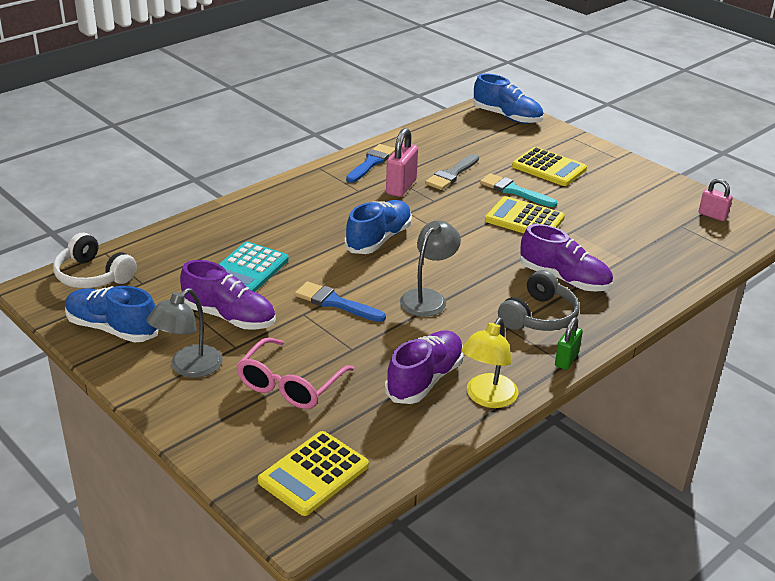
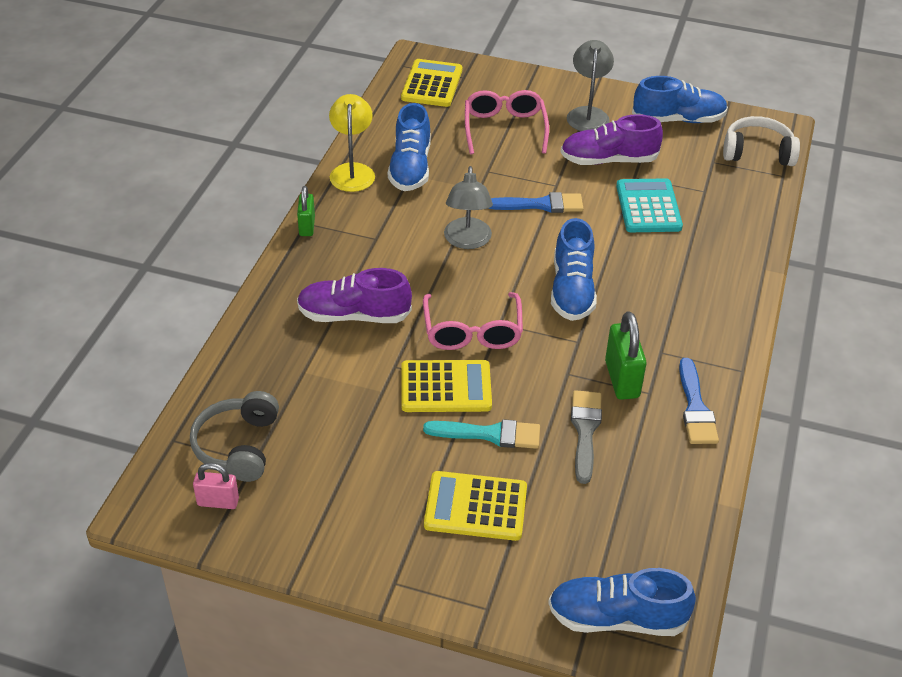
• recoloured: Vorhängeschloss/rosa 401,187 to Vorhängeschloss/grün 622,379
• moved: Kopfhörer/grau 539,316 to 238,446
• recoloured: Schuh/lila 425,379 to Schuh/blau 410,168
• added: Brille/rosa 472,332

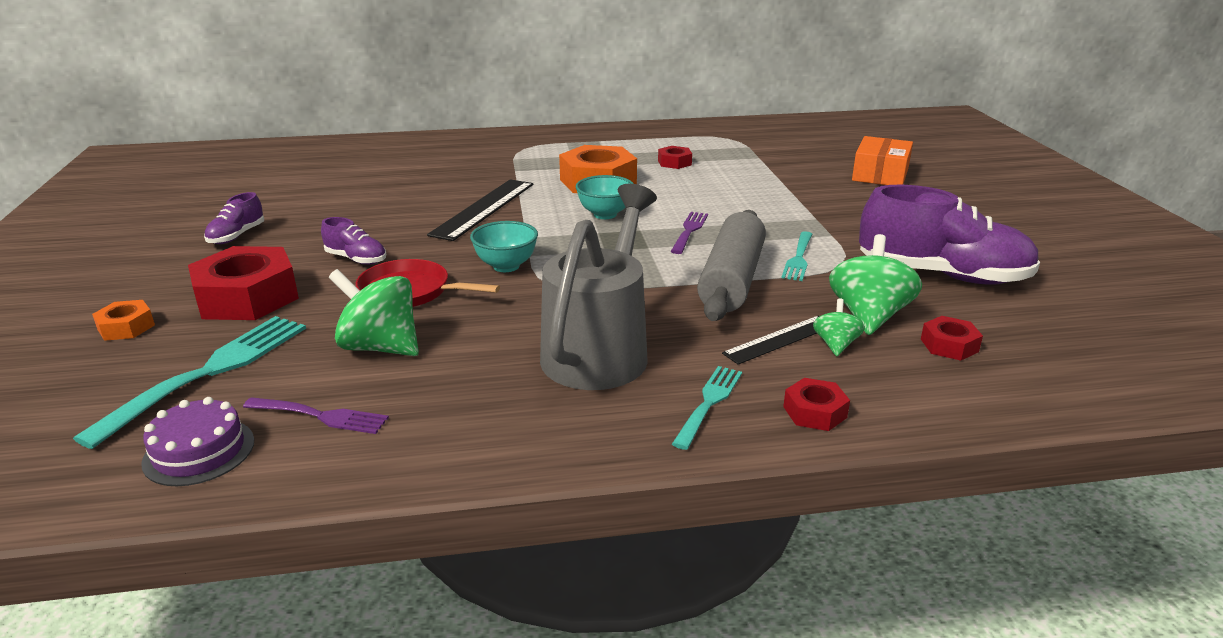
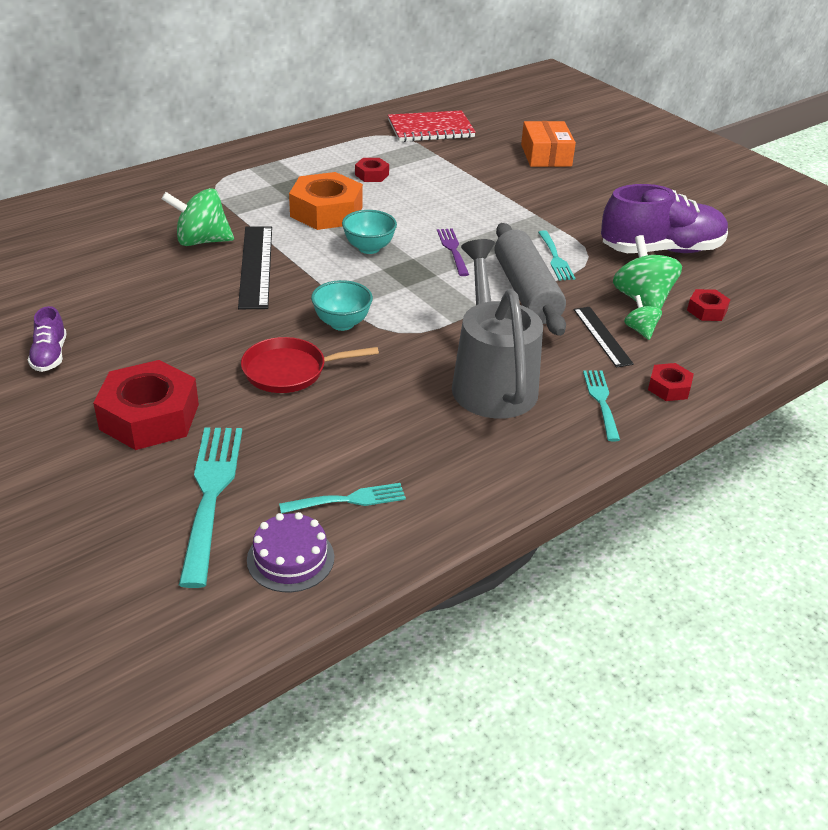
• removed: Schuh/lila 356,259
• moved: Kreisel/grün 380,347 to 201,241
• removed: Sechskantmutter/orange 126,327
• turned: Lineal/schwarz 780,339 = 602,336 45 degrees counterclockwise
• recoloured: Gabel/lila 320,416 to Gabel/türkis 348,500
• added: Notizbuch/rot 431,129

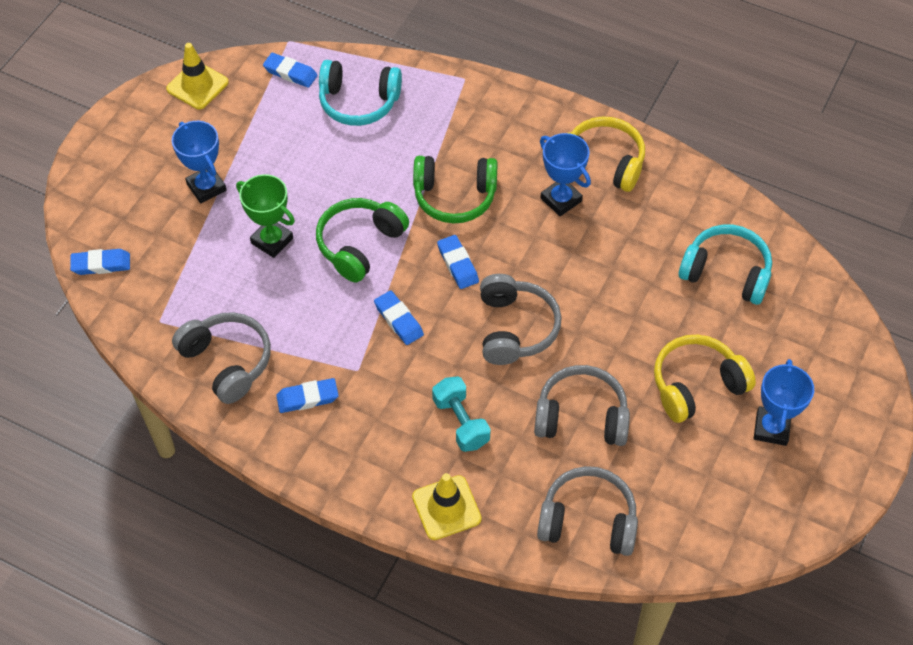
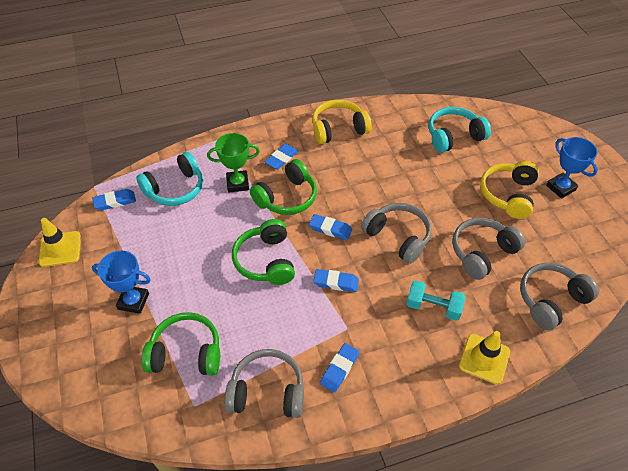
• removed: Pokal/blau 561,200
• moved: Pokal/grün 272,241 to 237,183
• moved: Radiergummi/blau 101,264 to 282,158
• added: Kopfhörer/grün 186,353

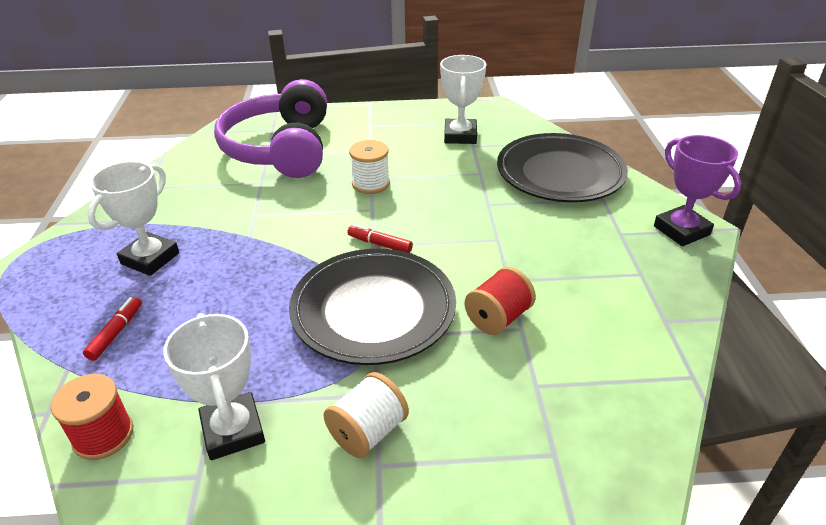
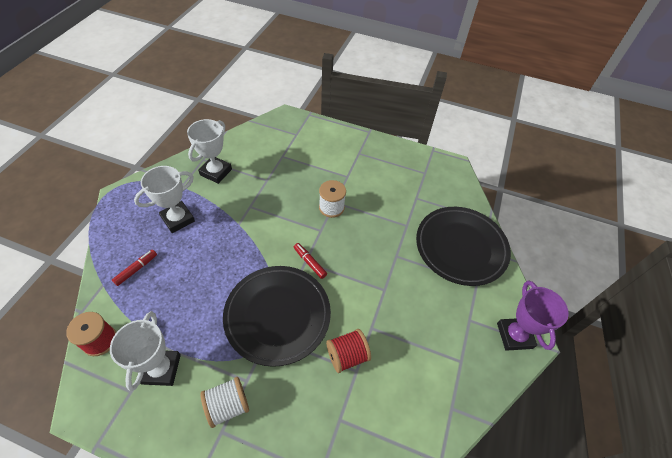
• moved: Pokal/weiß 460,136 to 216,172
• removed: Kopfhörer/lila 281,149

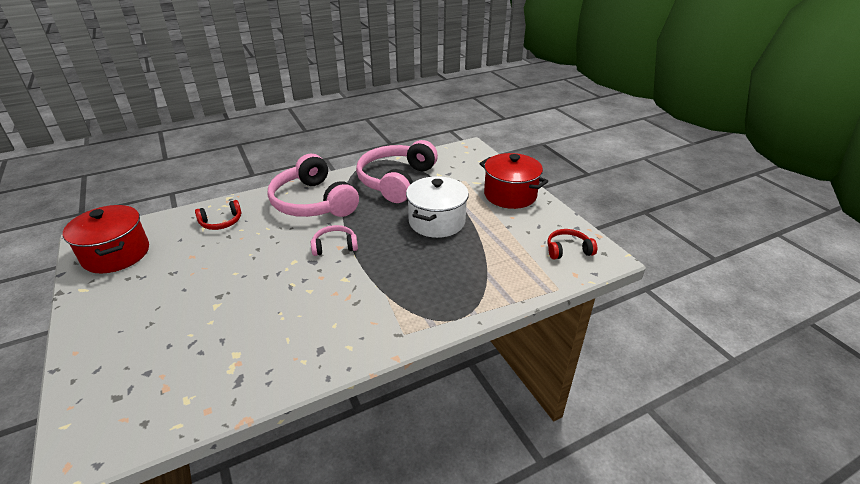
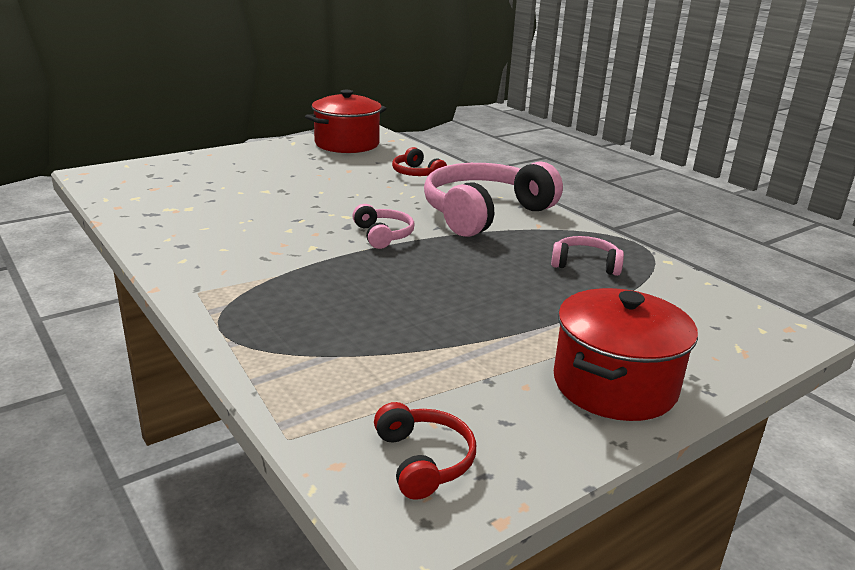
• resized: Kopfhörer/rosa 396,180 = 585,264 x0.46
• removed: Kochtopf/weiß 437,221

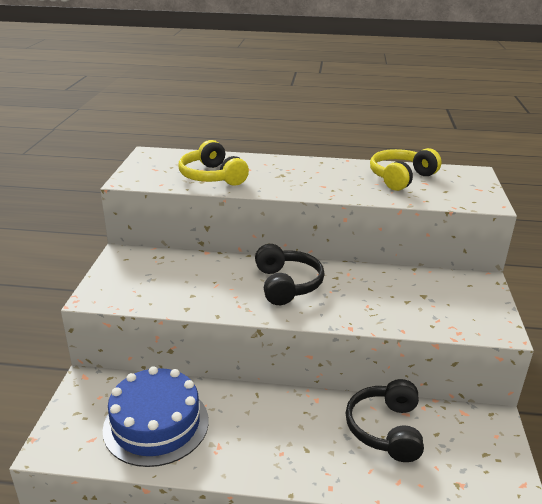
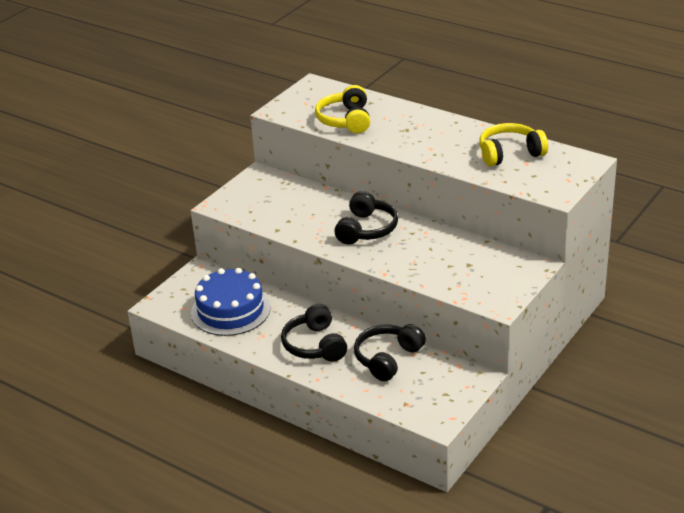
• added: Kopfhörer/schwarz 315,345

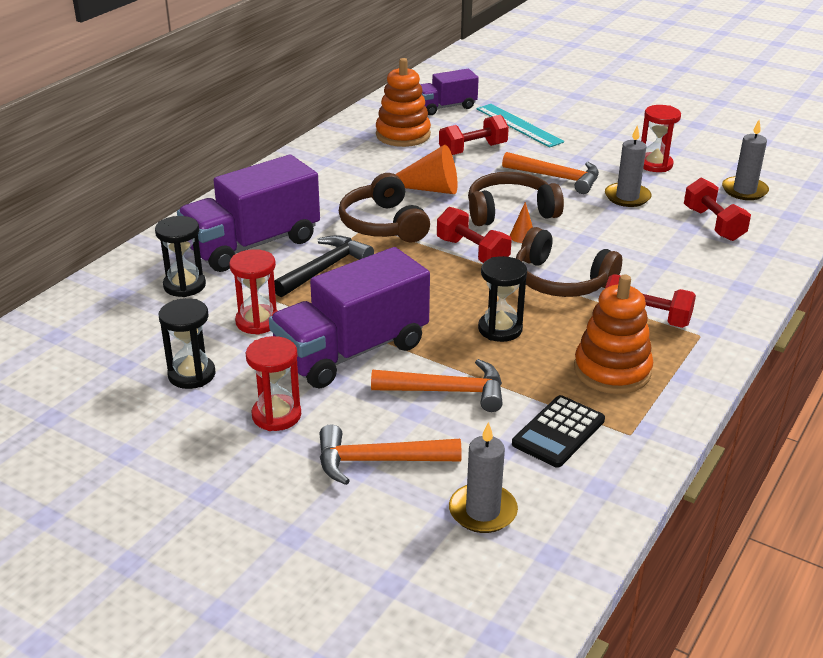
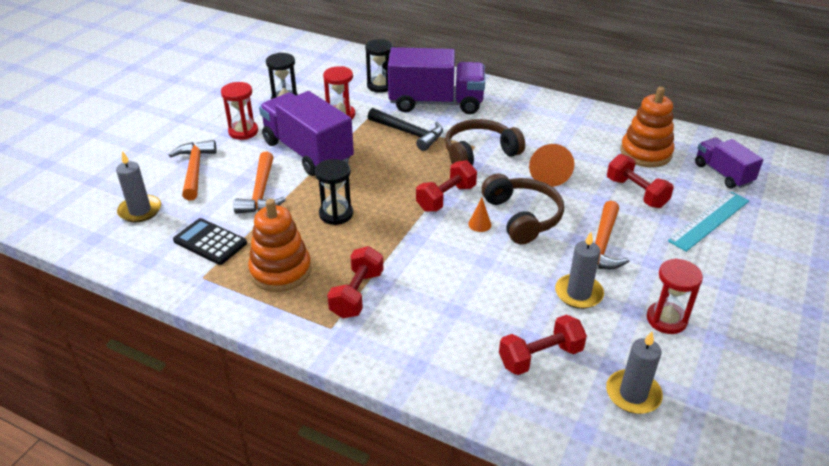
• turned: Lastwagen/lila 252,244 = 436,103 135 degrees clockwise
• removed: Kopfhörer/braun 561,281

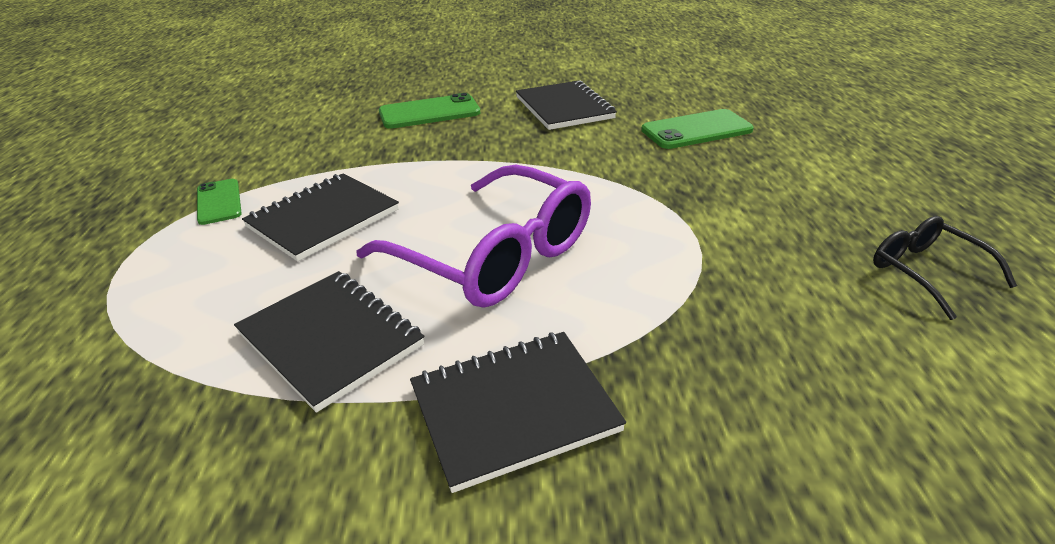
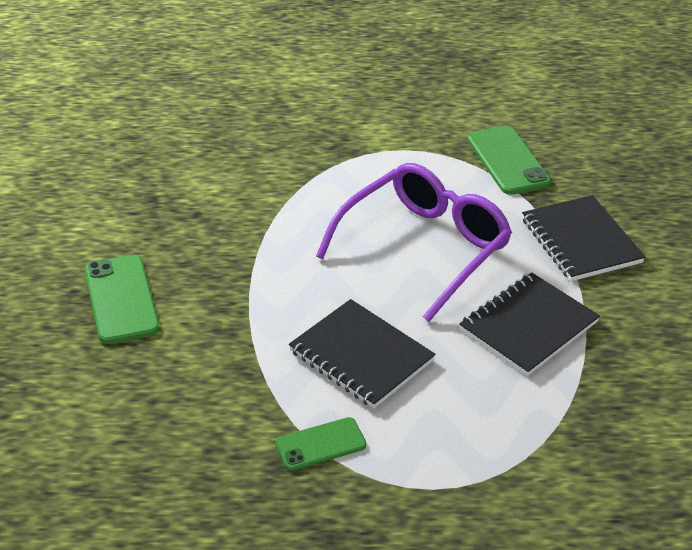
• removed: Notizbuch/schwarz 564,108
• moved: Handy/grün 696,130 to 507,160
• removed: Brille/schwarz 926,272

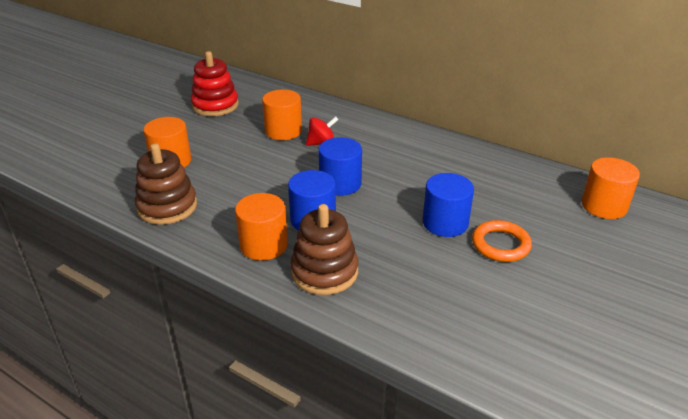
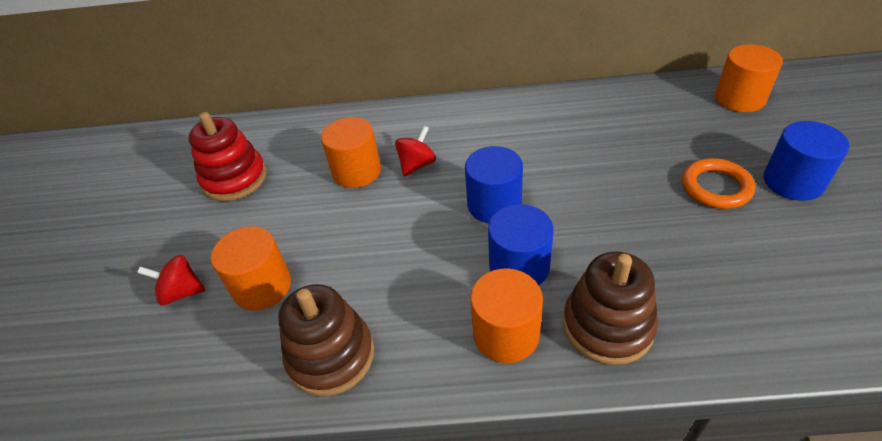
• moved: Vollzylinder/blau 445,223 to 793,181
• added: Kreisel/rot 181,292

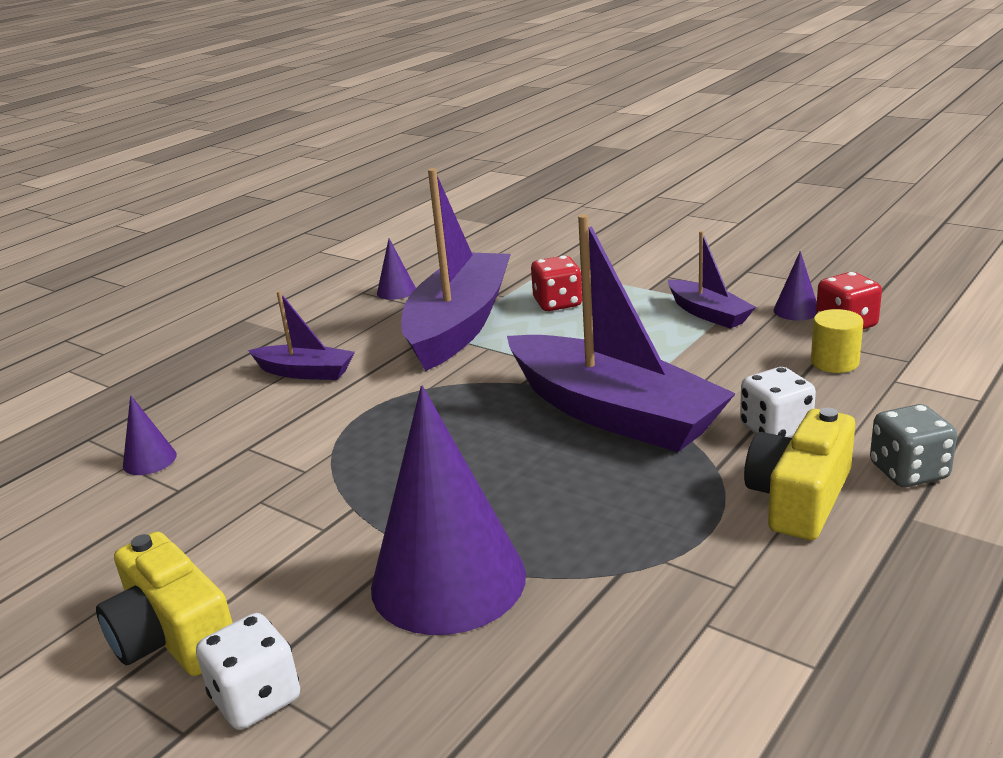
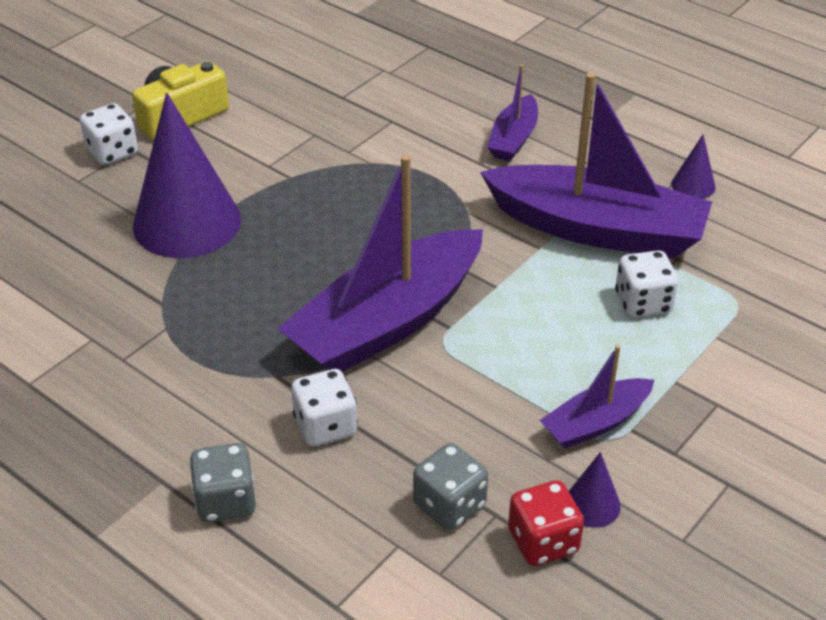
• recoloured: Spielwürfel/rot 557,303 to Spielwürfel/weiß 643,303
• replaced: Vollzylinder/gelb 834,362 to Spielwürfel/grau 449,505
• removed: Kegel/lila 149,460
• removed: Kamera/gelb 799,498

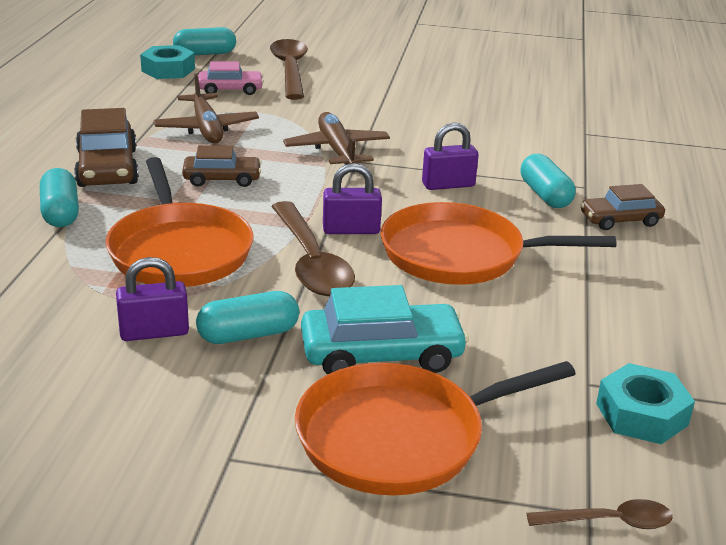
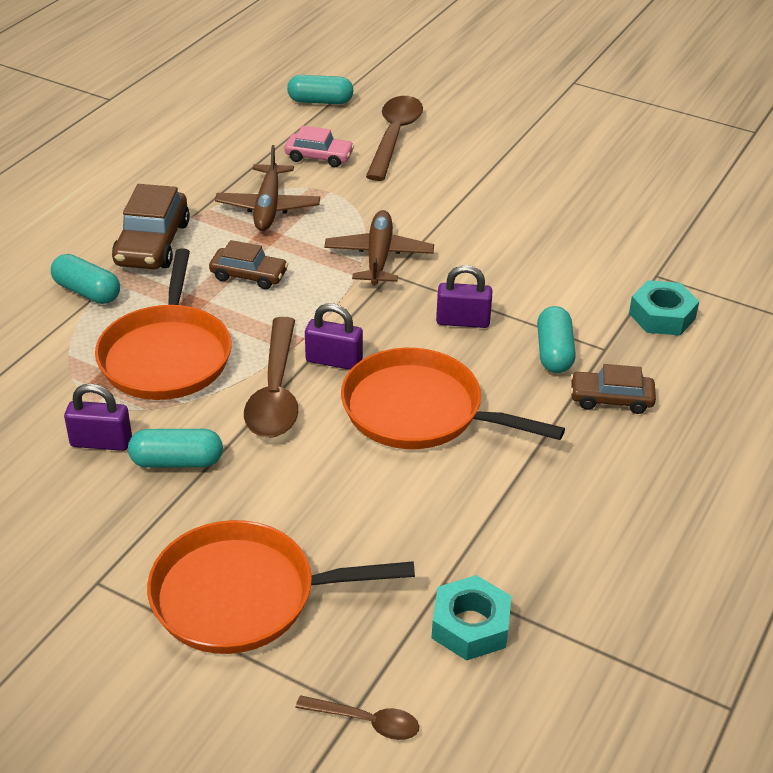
• moved: Sechskantmutter/türkis 168,70 to 662,316
• turned: Kapsel/türkis 60,213 = 87,292 60 degrees counterclockwise
• removed: Auto/türkis 381,354

